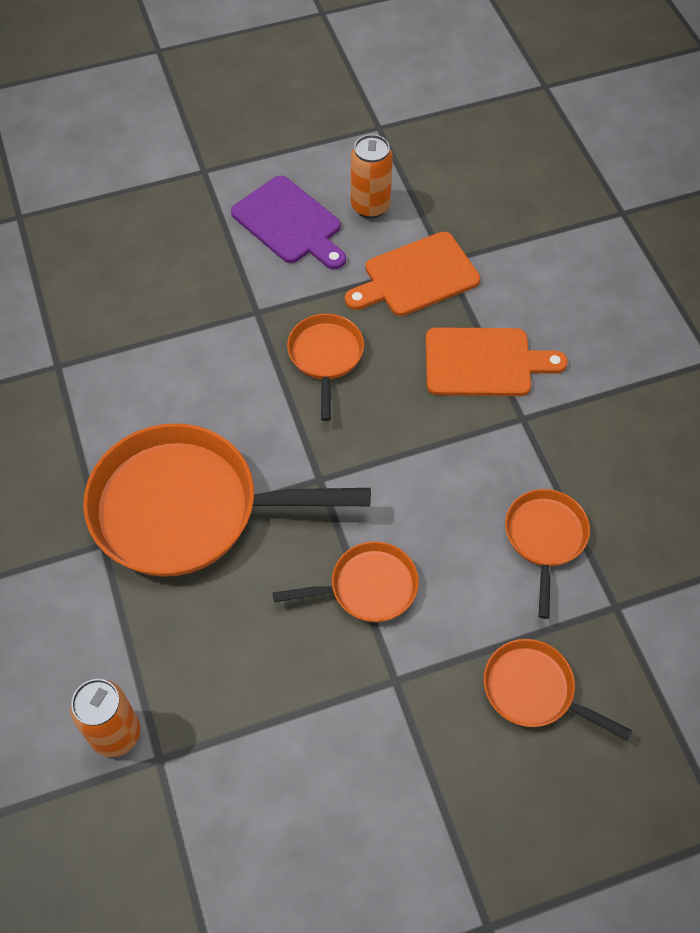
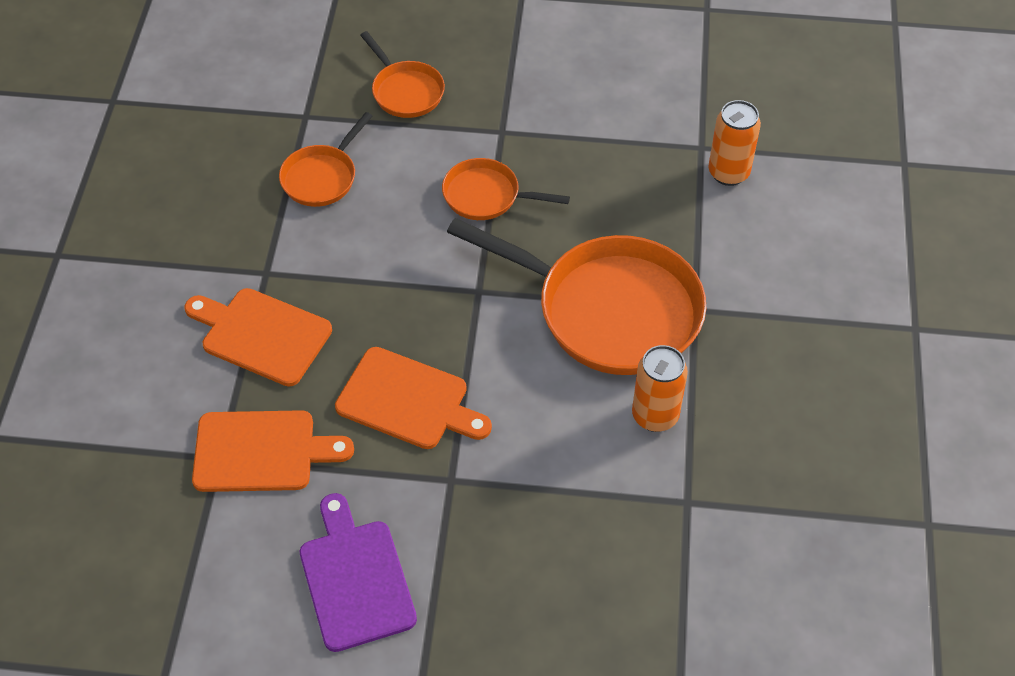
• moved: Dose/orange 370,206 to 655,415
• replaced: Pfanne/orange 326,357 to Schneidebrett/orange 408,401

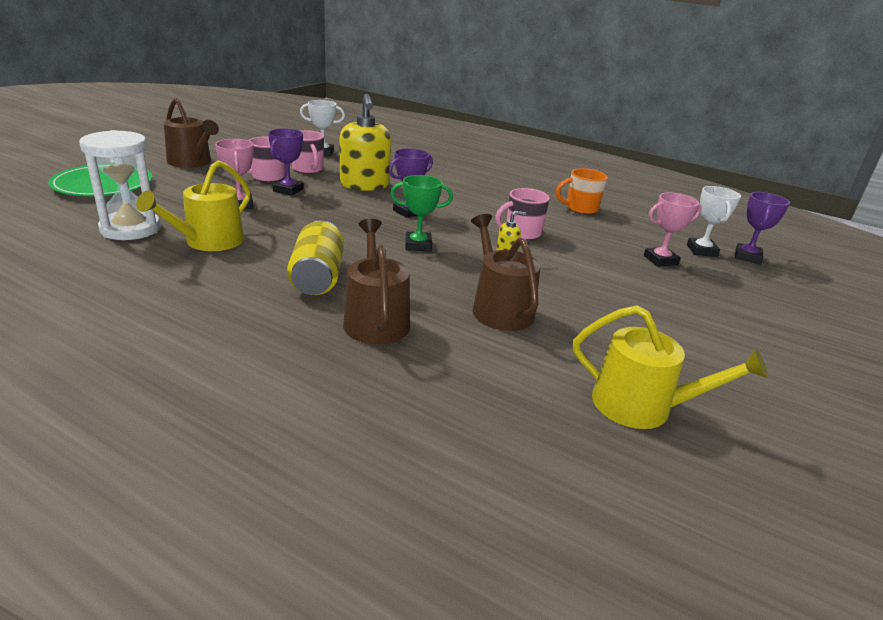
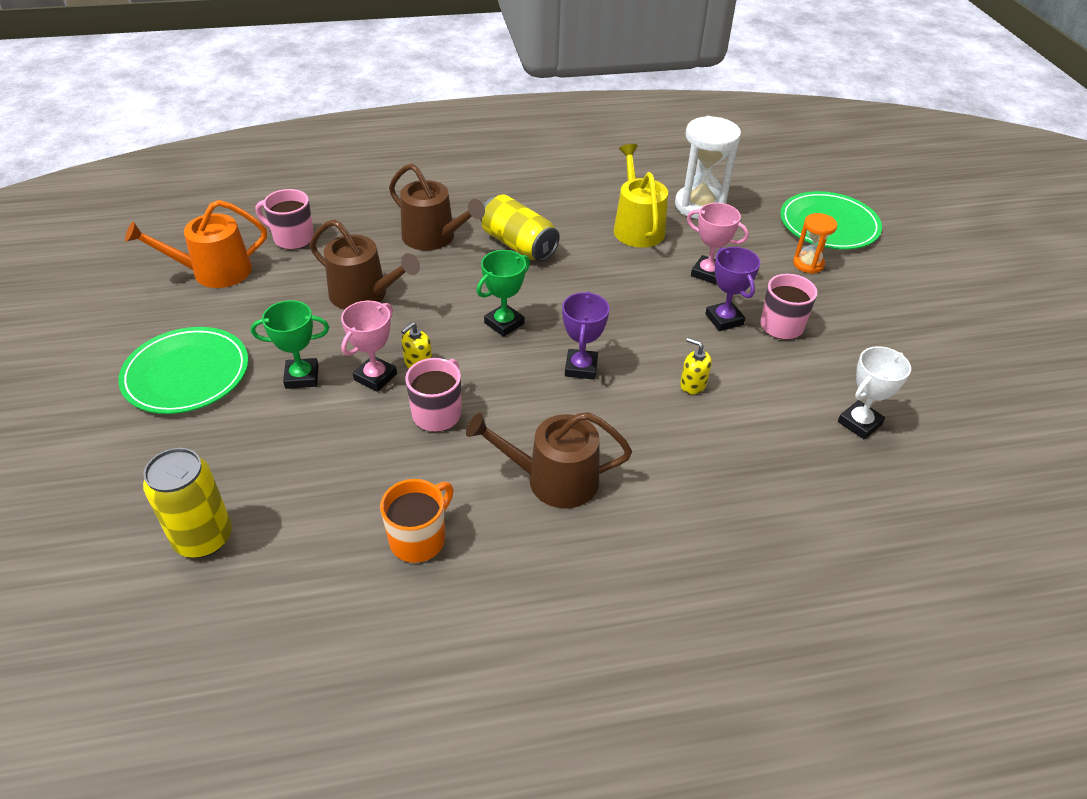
• resized: Seifenspender/gelb 364,185 = 693,384 x0.44
• moved: Gießkanne/braun 192,162 to 553,479
• moved: Tasse/rosa 308,169 to 292,238
• replaced: Pokal/weiß 701,251 to Dose/gelb 203,538
• moved: Pokal/rosa 660,260 to 375,377
• removed: Pokal/lila 747,257
• recoloured: Gießkanne/gelb 642,406 to Gießkanne/orange 214,272
• added: Sanduhr/orange 808,264
• added: Pokal/grün 302,377
• added: Teller/grün 186,374

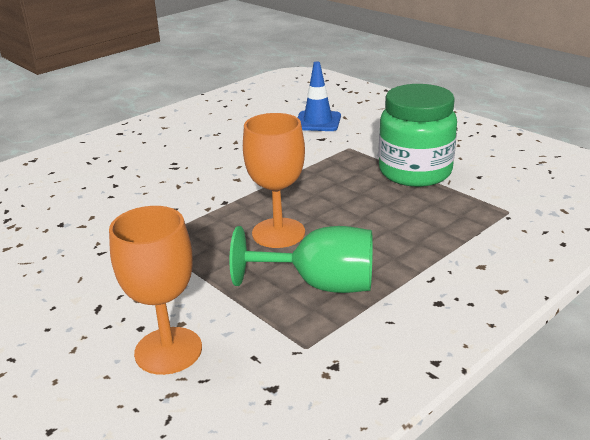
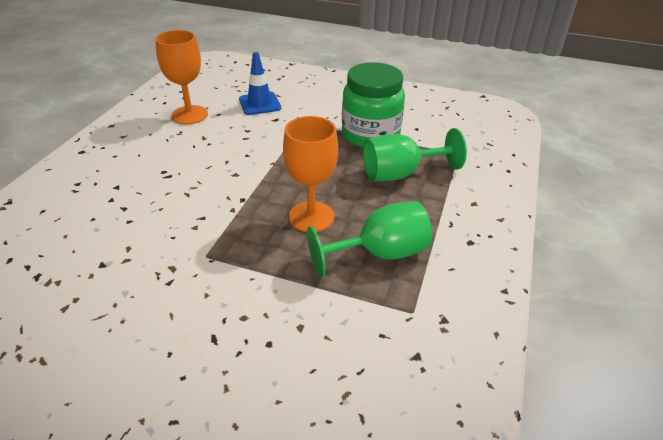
• moved: Kelch/orange 168,350 to 189,115
• added: Kelch/grün 400,174

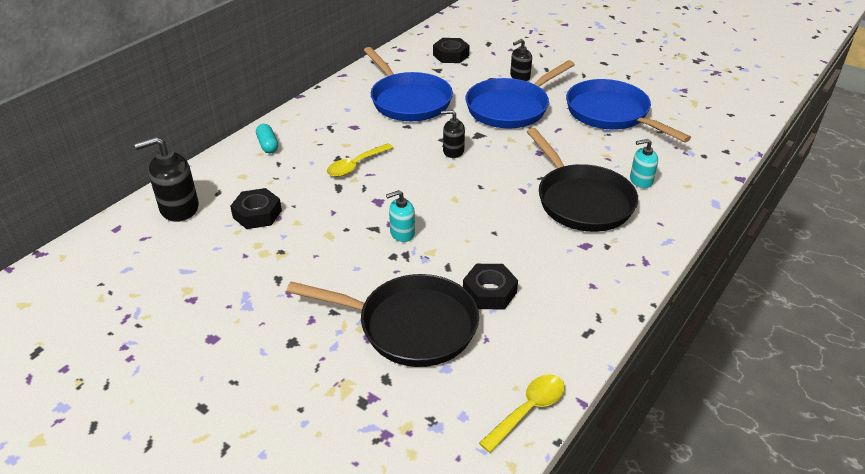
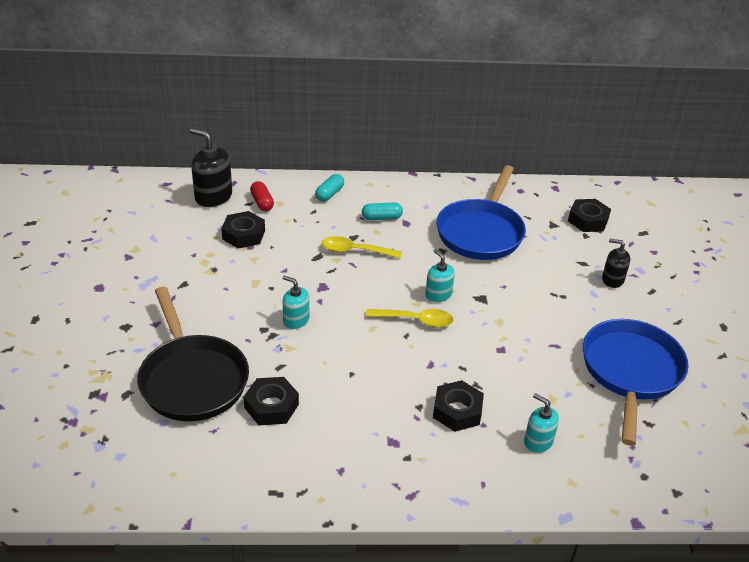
• removed: Pfanne/blau 510,108
• recoloured: Seifenspender/schwarz 453,151 to Seifenspender/türkis 438,295
• replaced: Pfanne/schwarz 581,201 to Sechskantmutter/schwarz 457,411
• moved: Löffel/gelb 528,410 to 416,320
• added: Kapsel/rot 262,202
• added: Kapsel/türkis 381,218

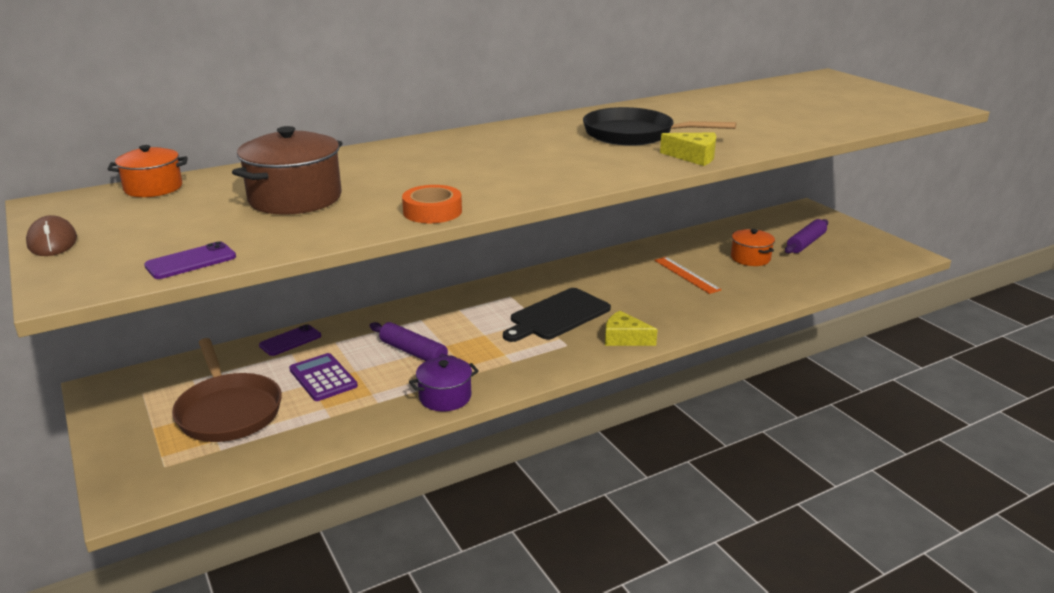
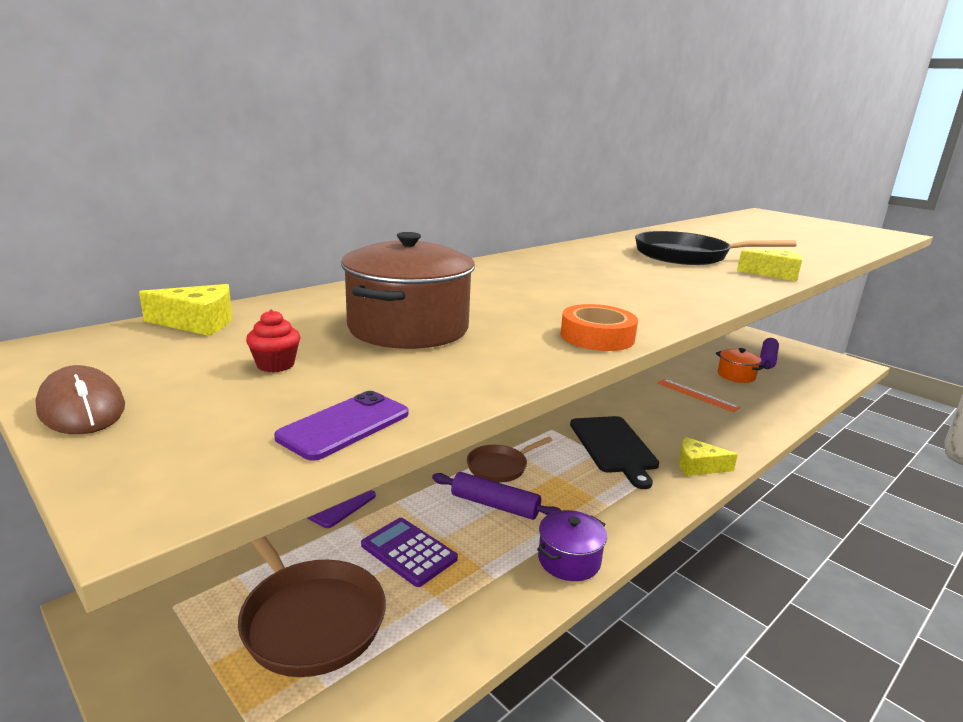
• replaced: Kochtopf/orange 153,188 to Käse/gelb 198,323
• turned: Schneidebrett/schwarz 557,316 = 614,447 45 degrees counterclockwise
• added: Muffin/rot 275,365
• added: Pfanne/braun 500,467

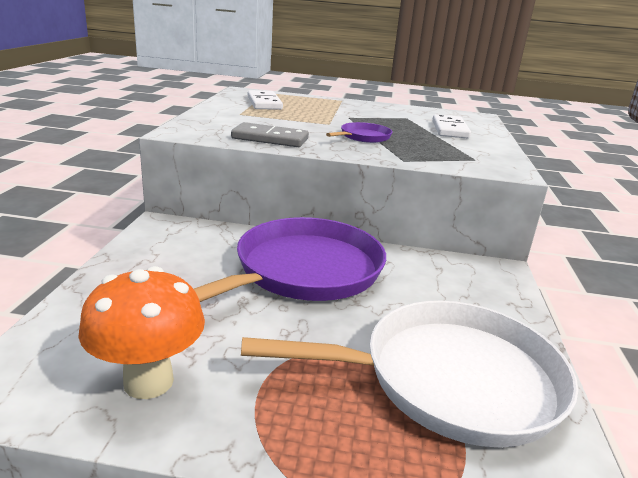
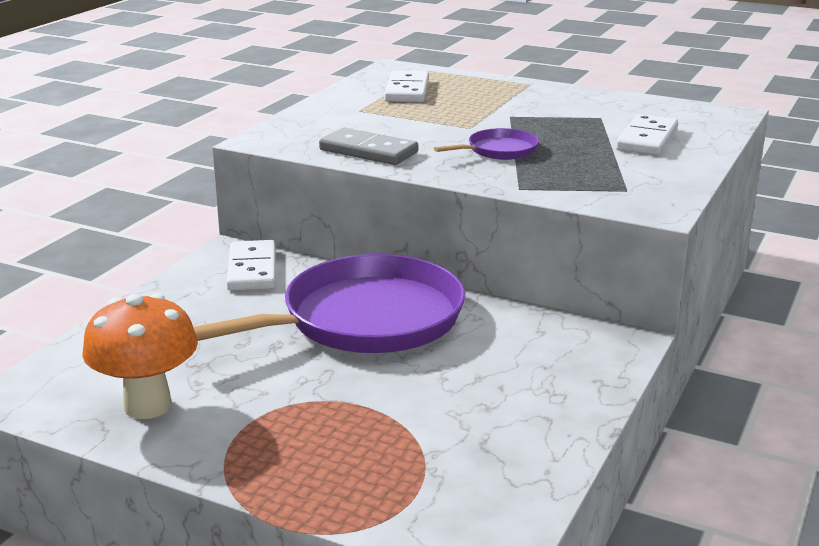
• removed: Pfanne/weiß 450,379
• added: Dominostein/weiß 252,270

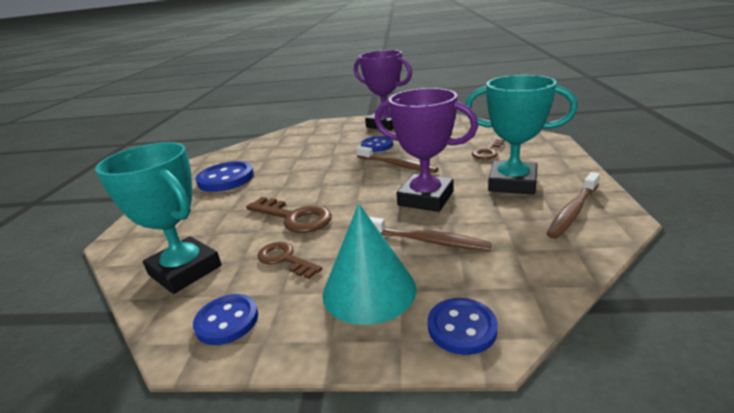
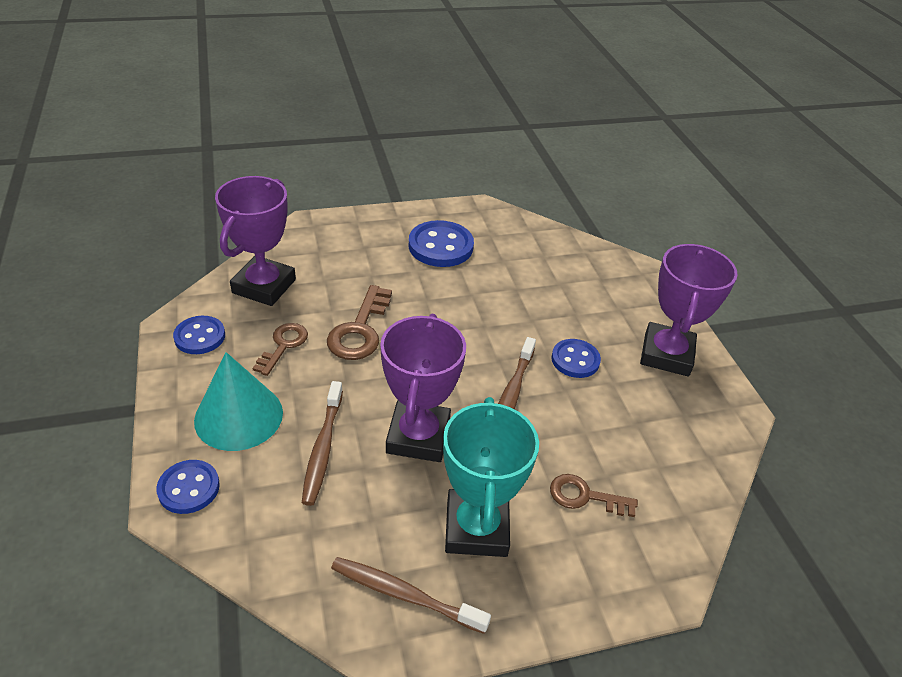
• recoloured: Pokal/türkis 185,270 to Pokal/lila 264,286

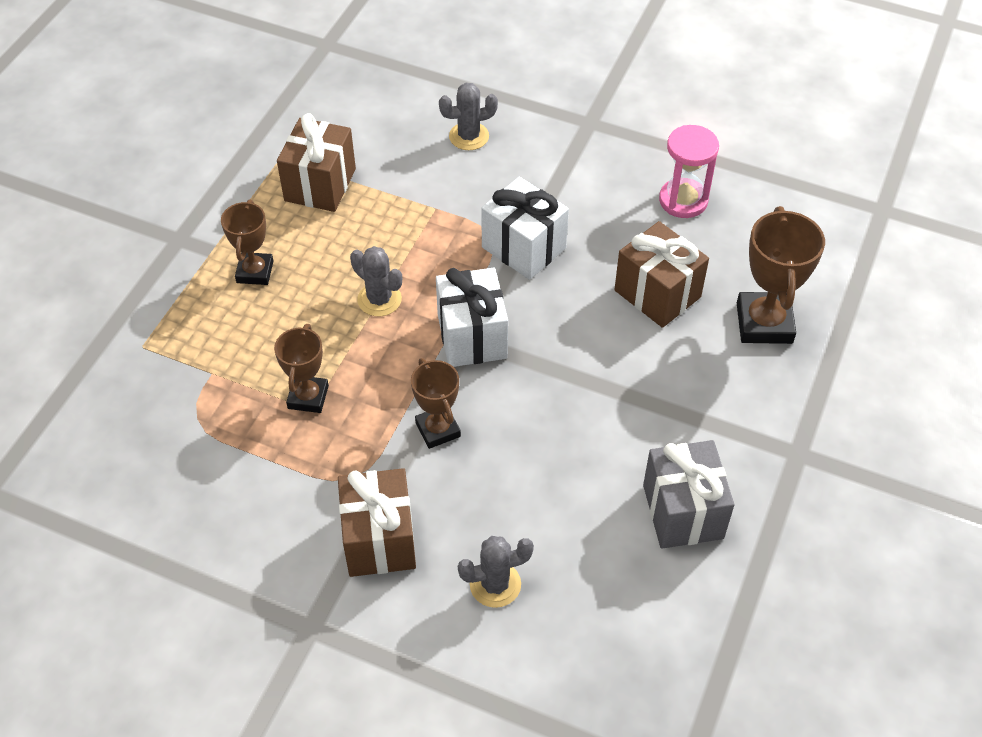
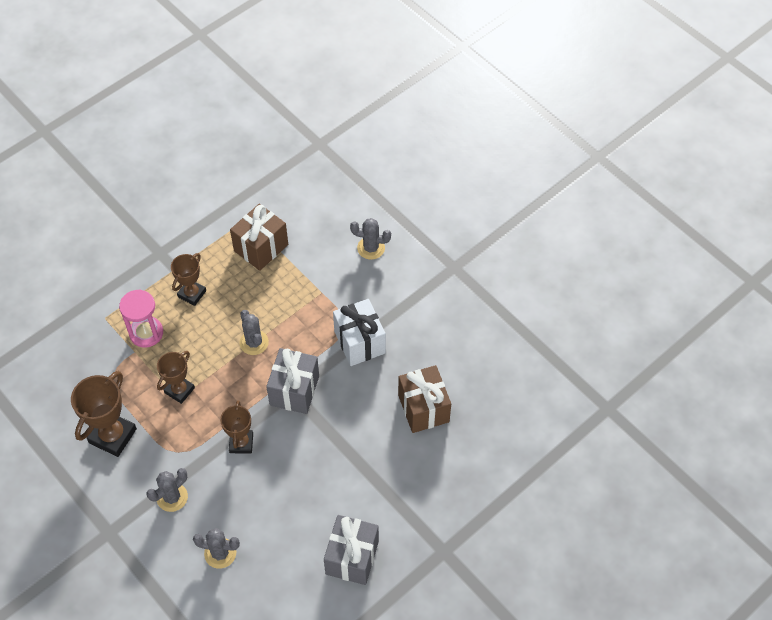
• moved: Sanduhr/rosa 683,200 to 146,333
• moved: Pokal/braun 764,323 to 113,436
• recoloured: Geschenk/weiß 472,336 to Geschenk/grau 294,390
• replaced: Geschenk/braun 379,539 to Kaktus/grau 172,497

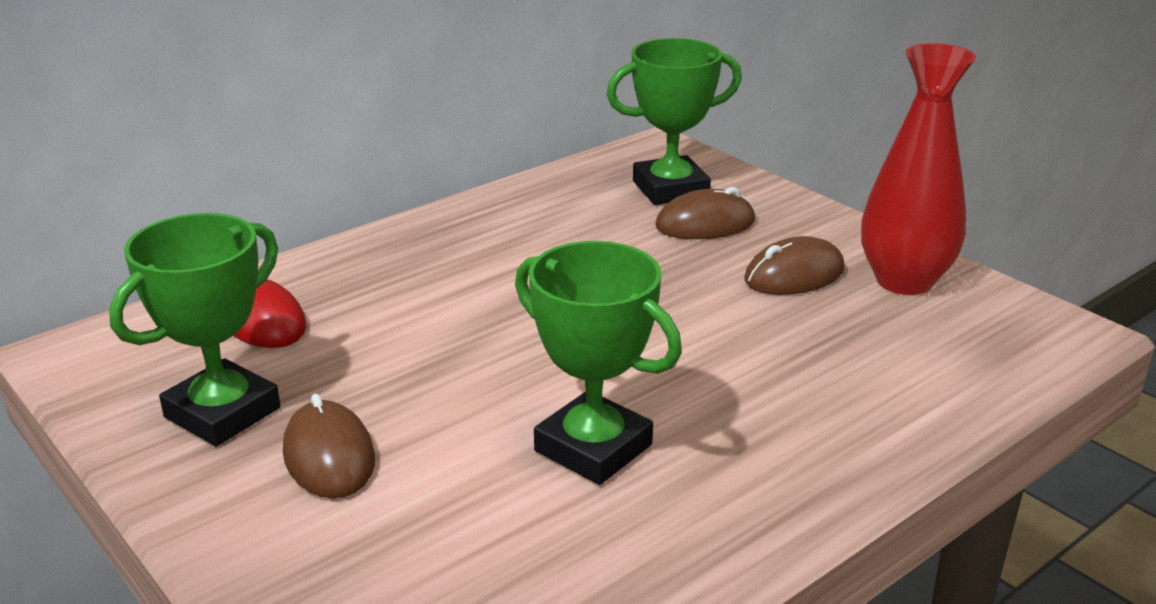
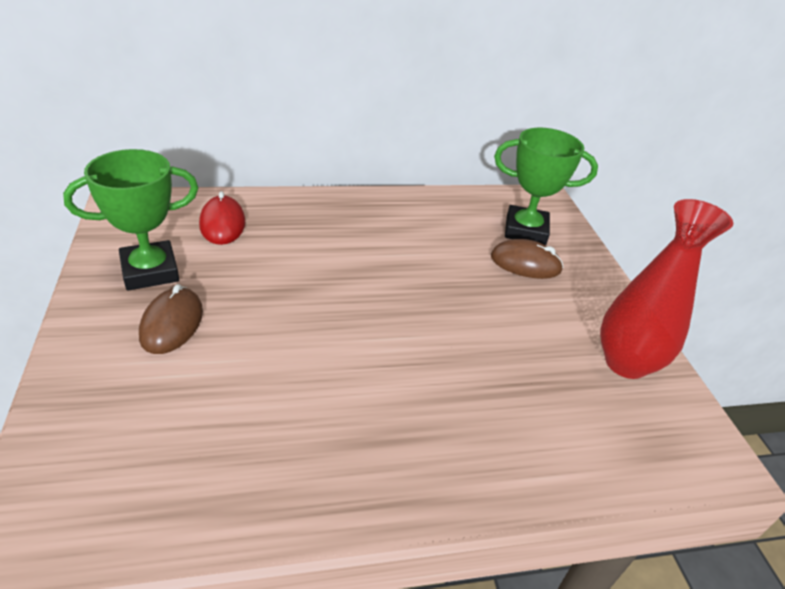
• removed: Computermaus/braun 794,275
• removed: Pokal/grün 593,448

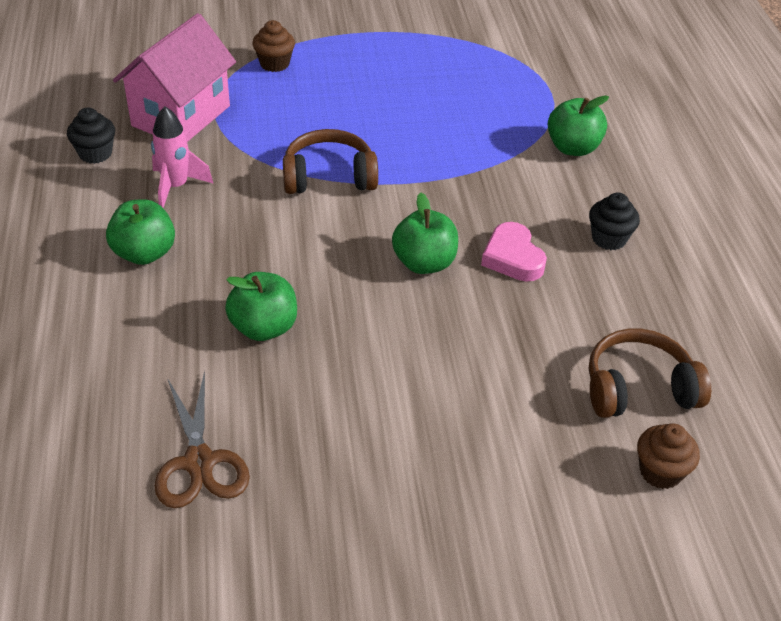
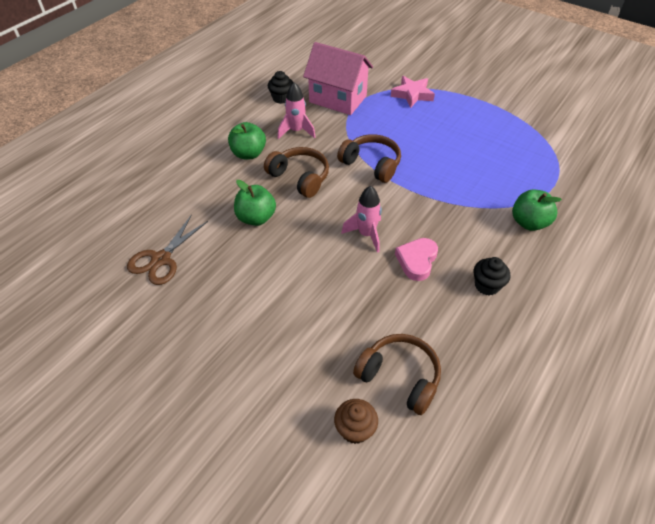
• turned: Haus/rosa 181,116 = 338,99 45 degrees clockwise
• replaced: Muffin/braun 274,64 to Stern/rosa 412,95
• replaced: Apfel/grün 424,263 to Rakete/rosa 366,234
• added: Kopfhörer/braun 300,178

